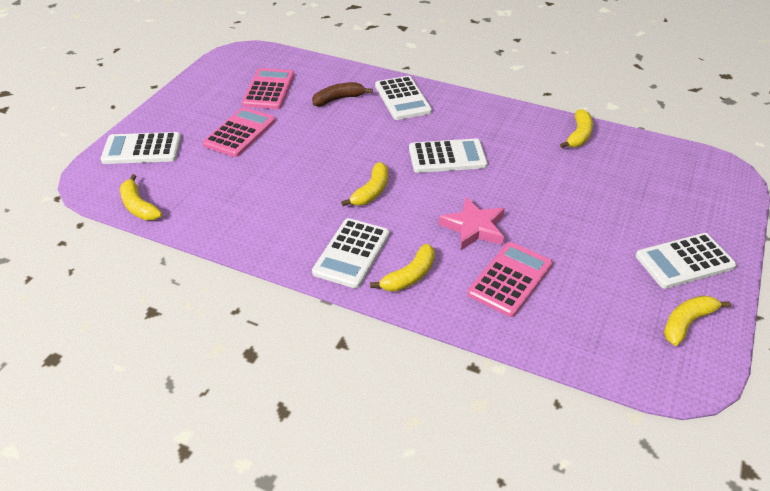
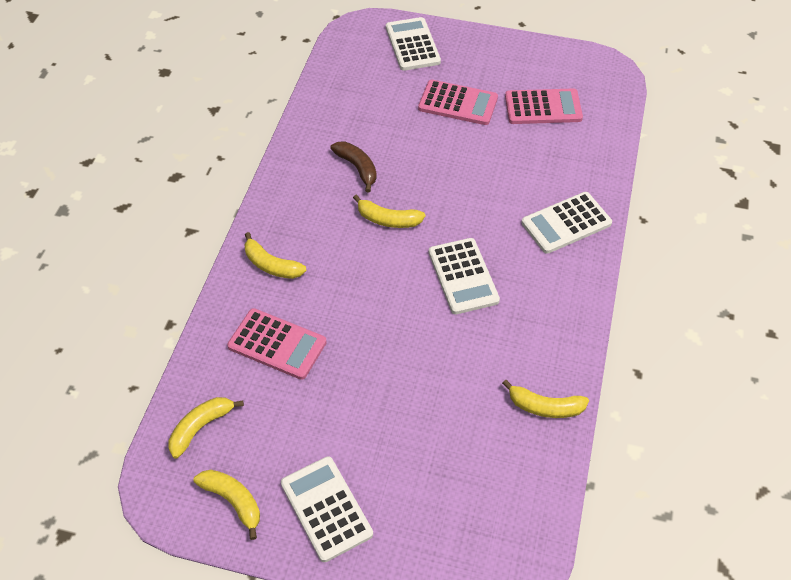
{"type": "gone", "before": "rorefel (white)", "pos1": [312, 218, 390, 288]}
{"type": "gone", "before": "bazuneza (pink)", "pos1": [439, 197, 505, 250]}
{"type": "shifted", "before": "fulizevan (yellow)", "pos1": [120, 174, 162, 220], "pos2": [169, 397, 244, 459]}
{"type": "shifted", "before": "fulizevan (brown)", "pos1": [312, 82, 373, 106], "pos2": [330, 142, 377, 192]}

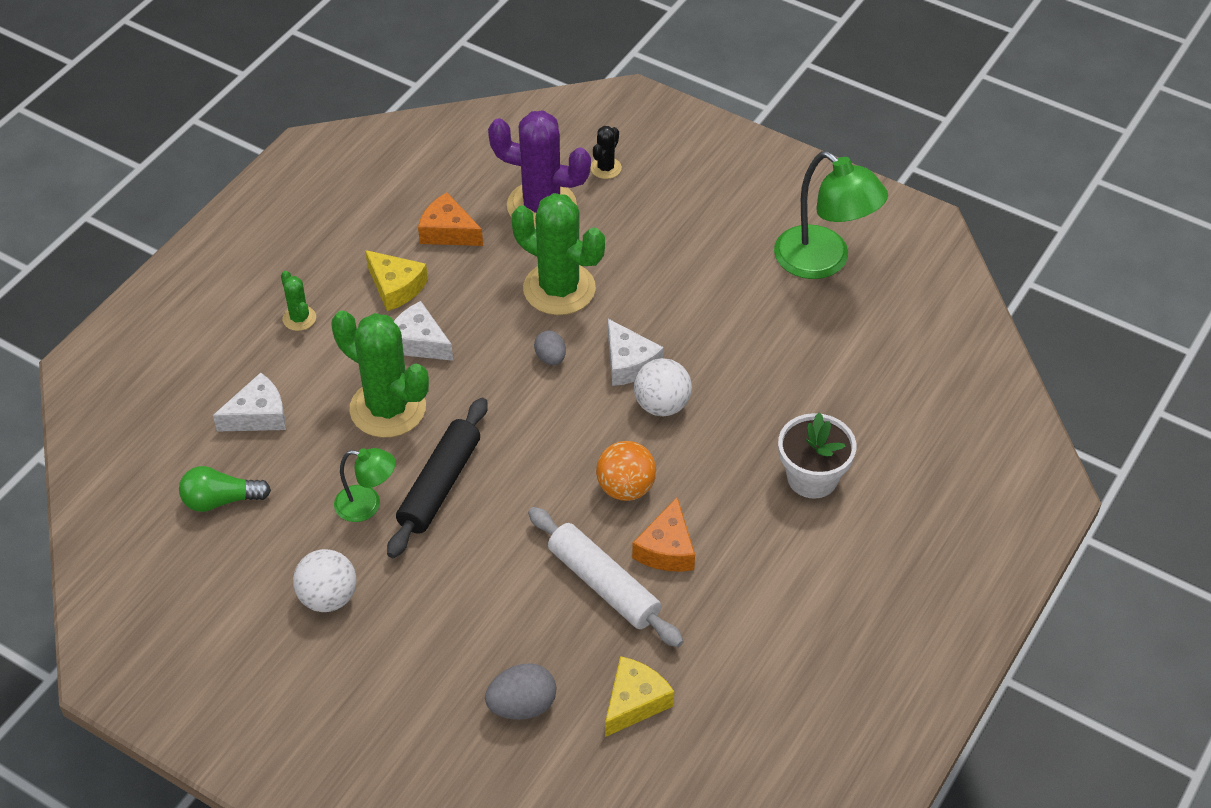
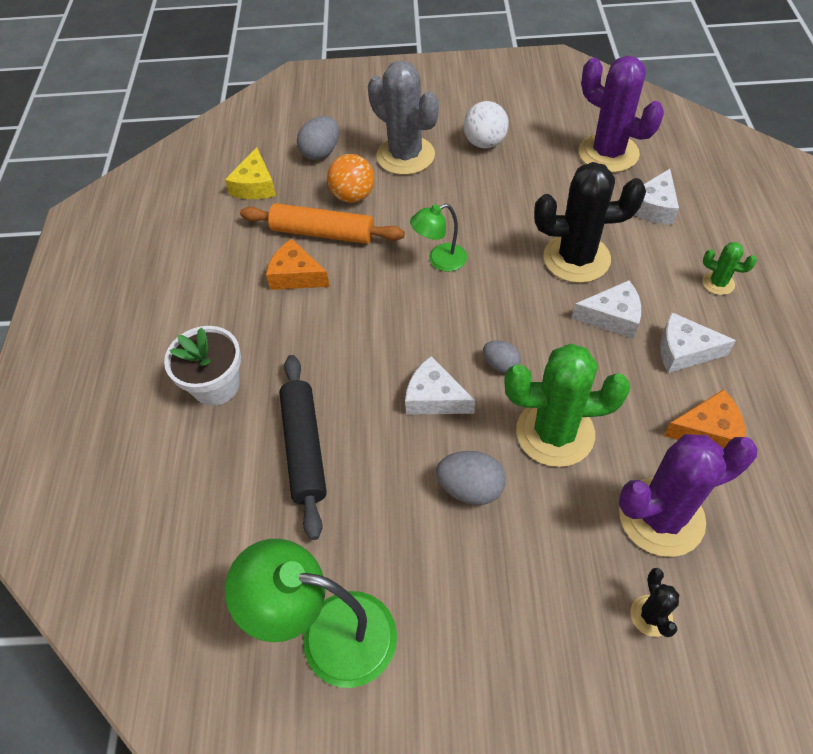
{"type": "gone", "before": "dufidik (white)", "pos1": [634, 358, 692, 416]}
{"type": "new", "after": "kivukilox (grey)", "pos2": [368, 60, 439, 175]}
{"type": "new", "after": "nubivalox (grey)", "pos2": [436, 451, 506, 505]}
{"type": "shifted", "before": "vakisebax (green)", "pos1": [334, 448, 396, 522], "pos2": [410, 204, 467, 271]}
{"type": "shifted", "before": "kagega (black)", "pos1": [387, 398, 488, 558], "pos2": [279, 355, 327, 540]}
{"type": "shifted", "before": "dufidik (orange)", "pos1": [596, 441, 656, 501], "pos2": [327, 154, 374, 203]}
{"type": "swapped", "before": "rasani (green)", "after": "kivukilox (purple)", "pos1": [179, 466, 271, 512], "pos2": [579, 56, 664, 173]}
{"type": "repainted", "before": "kivukilox (green)", "after": "kivukilox (black)", "pos1": [331, 311, 429, 438], "pos2": [534, 162, 646, 283]}
{"type": "repainted", "before": "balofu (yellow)", "after": "balofu (white)", "pos1": [365, 250, 428, 311], "pos2": [660, 312, 736, 373]}
{"type": "repainted", "before": "kagega (white)", "after": "kagega (orange)", "pos1": [528, 507, 684, 647], "pos2": [240, 203, 405, 244]}
{"type": "rotated", "before": "balofu (orange)", "pos1": [632, 497, 695, 572], "pos2": [266, 239, 330, 290], "turn": -45}

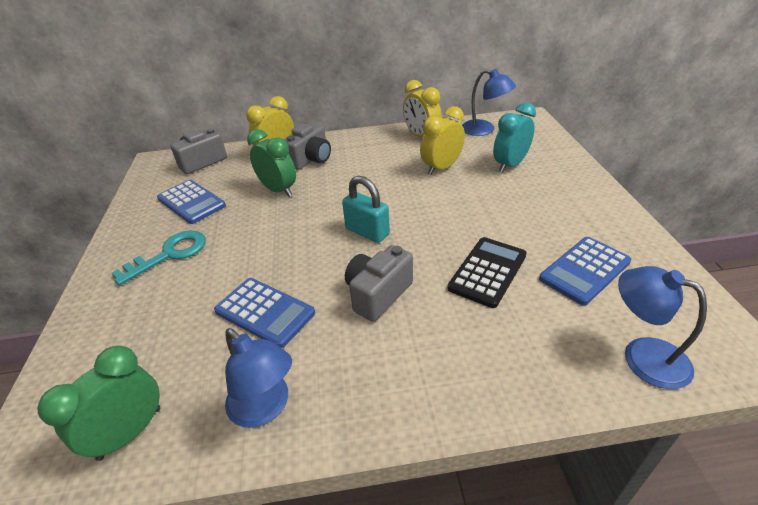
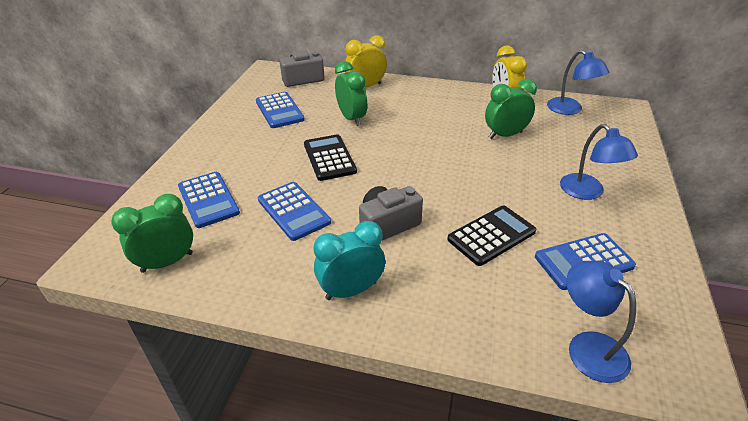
{"type": "gone", "before": "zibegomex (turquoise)", "pos1": [111, 230, 206, 286]}
{"type": "gone", "before": "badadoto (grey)", "pos1": [284, 123, 331, 170]}
{"type": "gone", "before": "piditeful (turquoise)", "pos1": [342, 176, 390, 243]}
{"type": "new", "after": "rorefel (blue)", "pos2": [178, 172, 240, 228]}
{"type": "new", "after": "rorefel (black)", "pos2": [304, 134, 357, 181]}
{"type": "shifted", "before": "vakisebax (blue)", "pos1": [225, 328, 292, 428], "pos2": [560, 124, 638, 200]}
{"type": "shifted", "before": "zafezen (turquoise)", "pos1": [493, 102, 536, 173], "pos2": [313, 221, 385, 300]}
{"type": "repainted", "before": "zafezen (yellow)", "after": "zafezen (green)", "pos1": [420, 106, 465, 175], "pos2": [485, 79, 537, 139]}

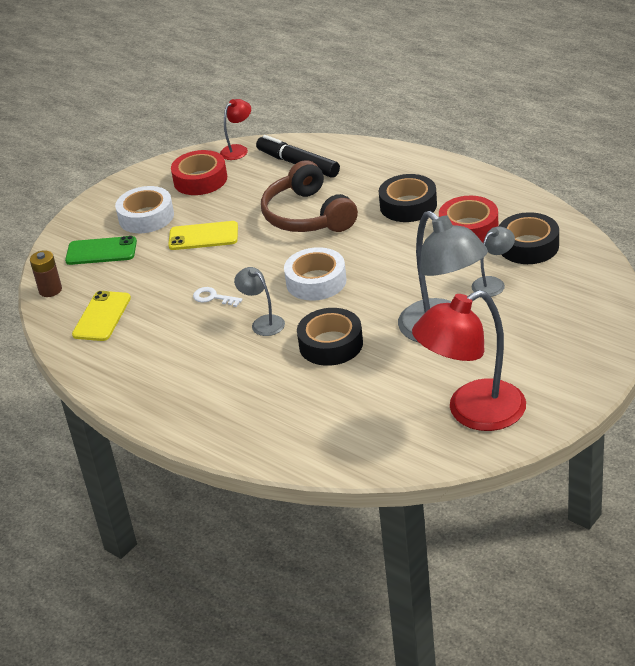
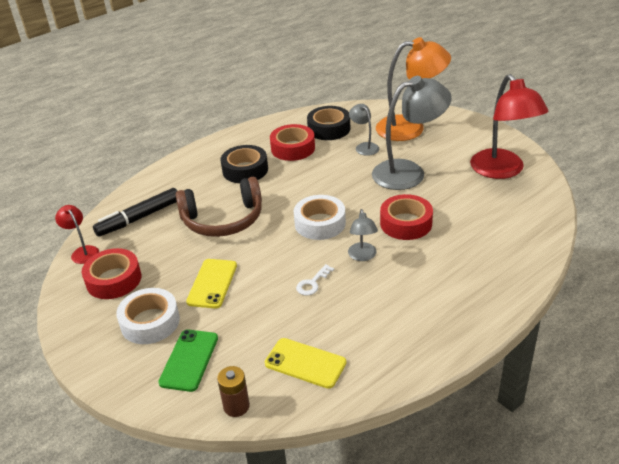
{"type": "new", "after": "vakisebax (orange)", "pos2": [376, 37, 451, 141]}
{"type": "repainted", "before": "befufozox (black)", "after": "befufozox (red)", "pos1": [297, 308, 363, 366], "pos2": [380, 194, 433, 240]}
{"type": "rotated", "before": "vakisebax (grey)", "pos1": [234, 267, 285, 336], "pos2": [348, 209, 378, 261], "turn": -60}

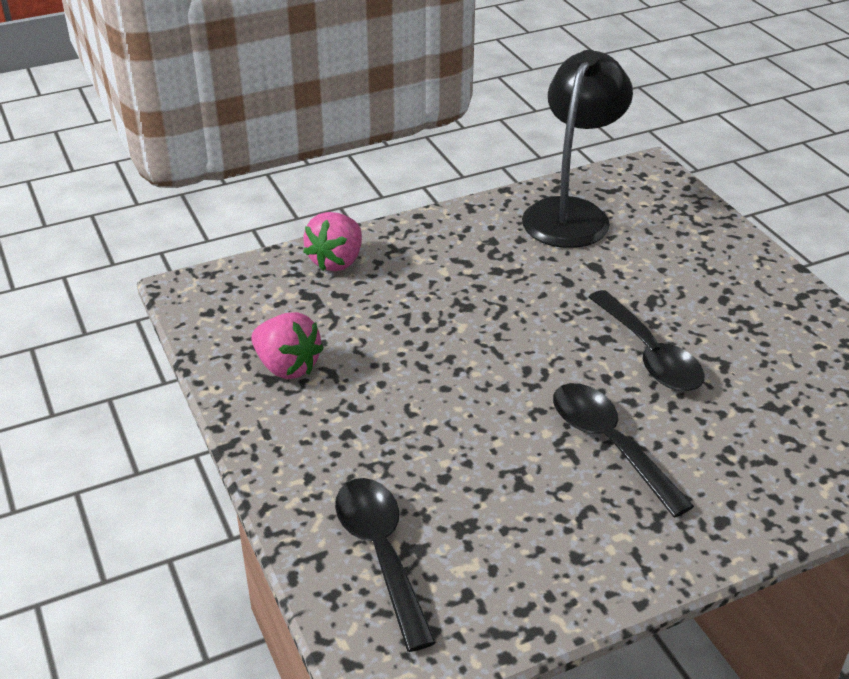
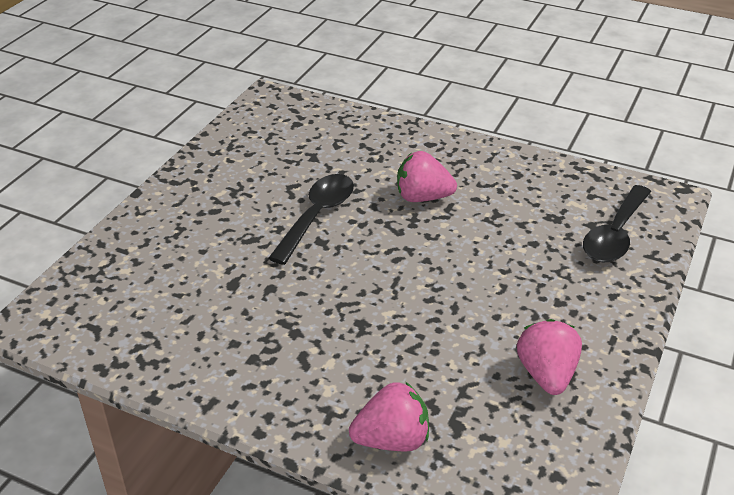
{"type": "gone", "before": "vakisebax (black)", "pos1": [522, 50, 633, 248]}
{"type": "swapped", "before": "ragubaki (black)", "after": "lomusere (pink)", "pos1": [553, 383, 694, 518], "pos2": [397, 151, 457, 202]}

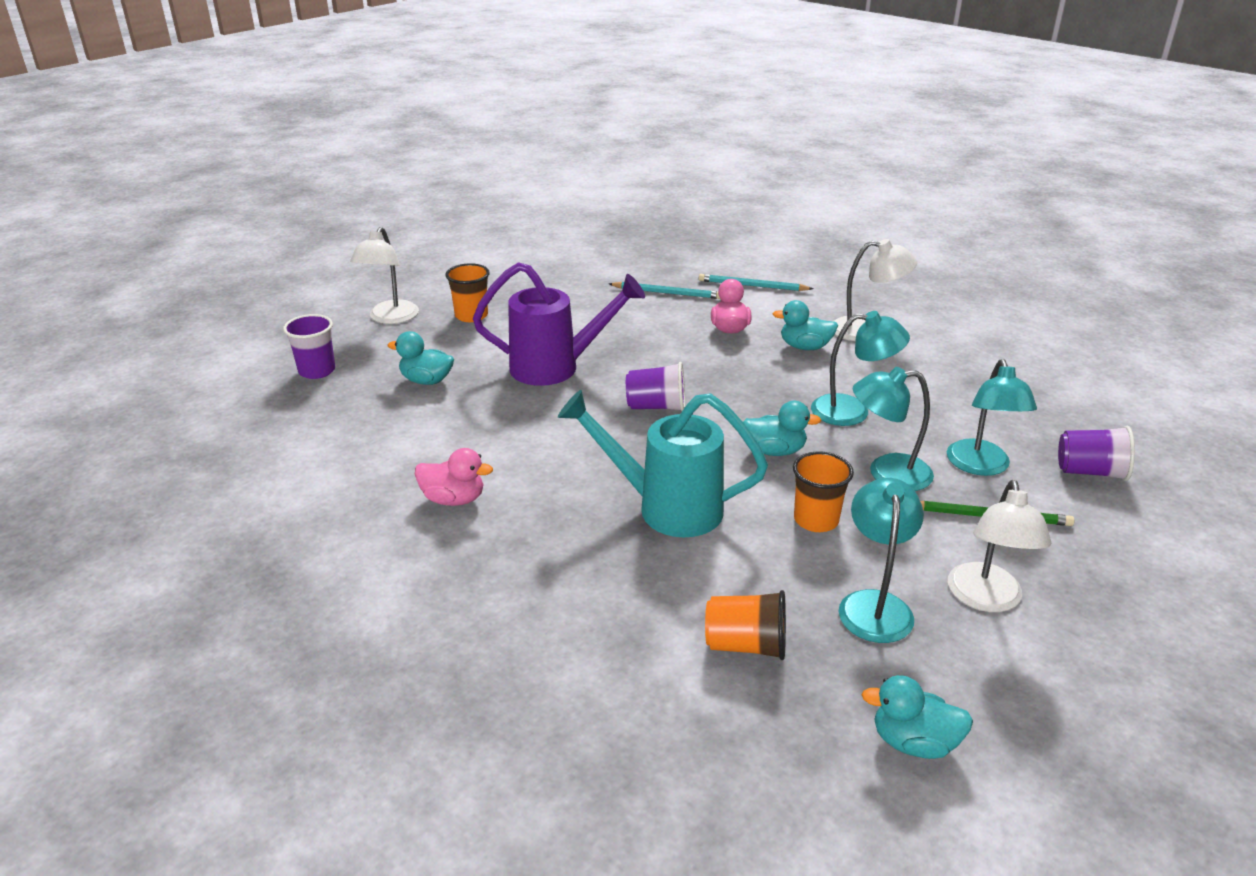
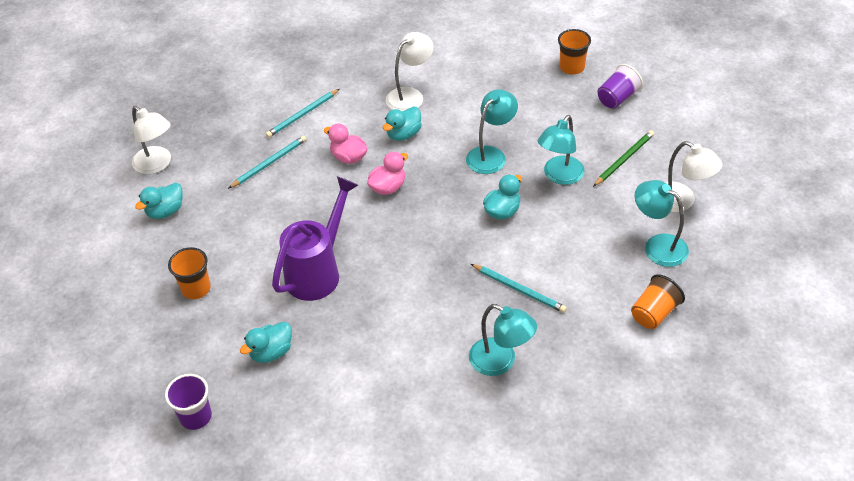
{"type": "gone", "before": "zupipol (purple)", "pos1": [626, 362, 685, 411]}
{"type": "shifted", "before": "vakisebax (white)", "pos1": [350, 227, 419, 324], "pos2": [132, 106, 171, 174]}
{"type": "shifted", "before": "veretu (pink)", "pos1": [415, 448, 493, 506], "pos2": [367, 152, 408, 195]}
{"type": "shifted", "before": "zupipol (orange)", "pos1": [793, 451, 854, 532], "pos2": [558, 29, 591, 75]}
{"type": "shifted", "before": "veretu (turquoise)", "pos1": [861, 675, 973, 759], "pos2": [135, 183, 183, 219]}
{"type": "shifted", "before": "vakisebax (turquoise)", "pos1": [947, 359, 1037, 476], "pos2": [469, 304, 537, 376]}
{"type": "swapped", "before": "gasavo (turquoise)", "after": "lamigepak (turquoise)", "pos1": [558, 390, 768, 537], "pos2": [471, 264, 567, 313]}

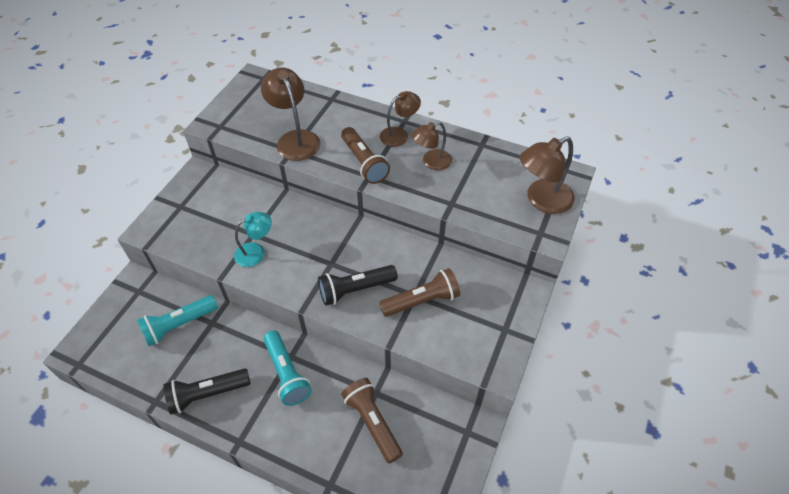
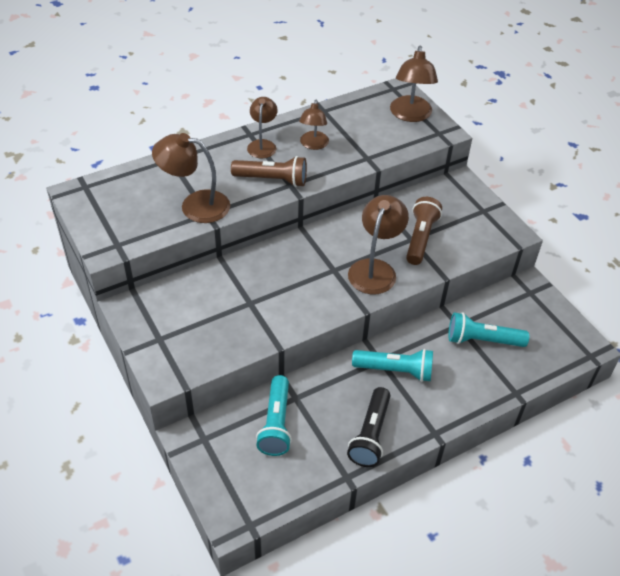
{"type": "gone", "before": "vakisebax (turquoise)", "pos1": [234, 212, 272, 267]}
{"type": "swapped", "before": "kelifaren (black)", "after": "vakisebax (brown)", "pos1": [318, 265, 398, 306], "pos2": [348, 195, 409, 294]}
{"type": "repainted", "before": "kelifaren (brown)", "after": "kelifaren (turquoise)", "pos1": [341, 378, 403, 463], "pos2": [448, 312, 529, 347]}

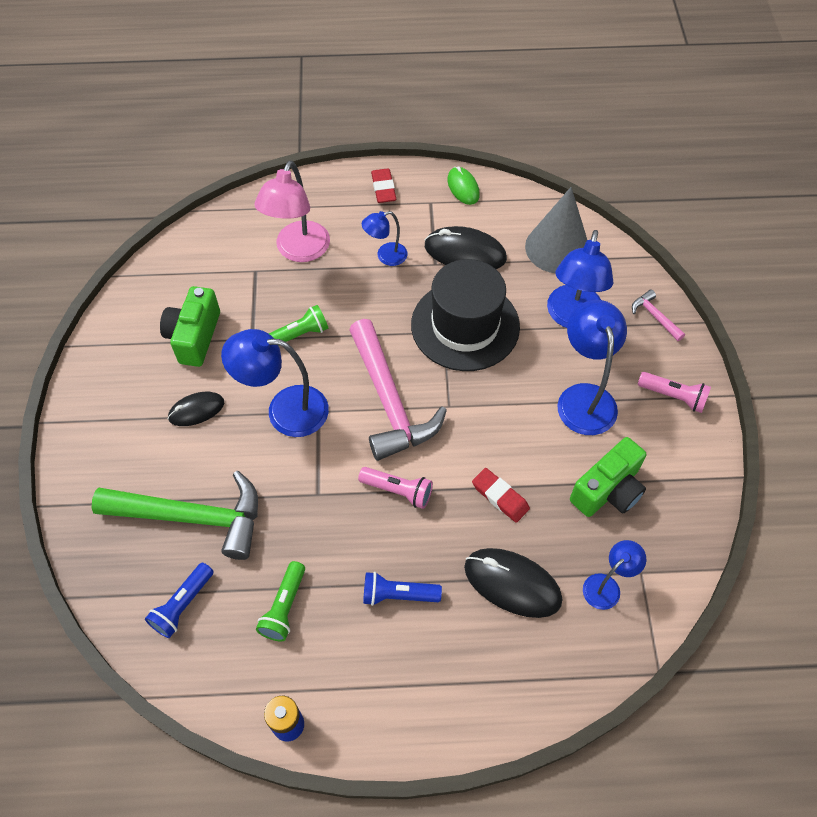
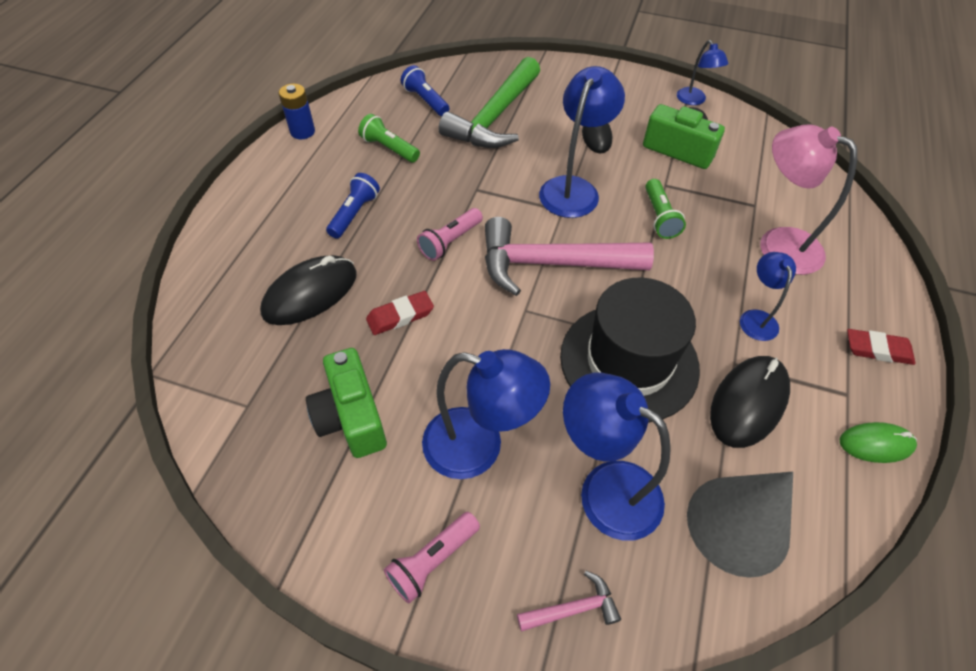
{"type": "shifted", "before": "vakisebax (blue)", "pos1": [583, 540, 646, 610], "pos2": [677, 40, 728, 105]}

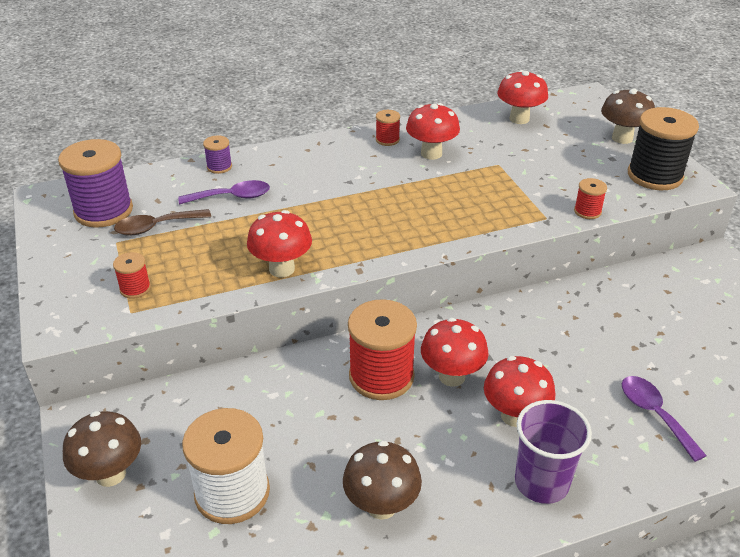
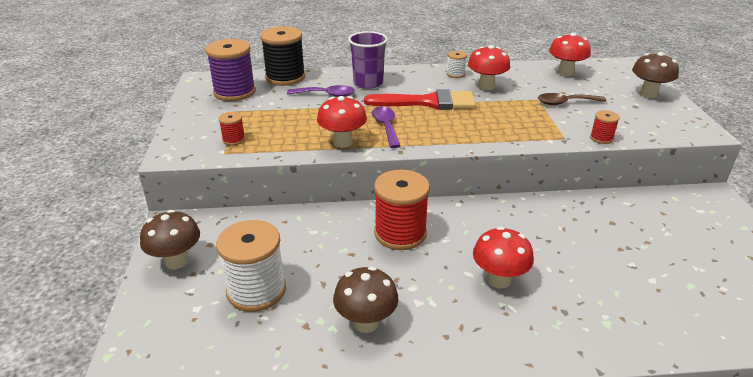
{"type": "gone", "before": "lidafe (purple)", "pos1": [203, 135, 232, 174]}
{"type": "gone", "before": "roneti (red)", "pos1": [421, 318, 489, 387]}
{"type": "new", "after": "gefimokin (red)", "pos2": [364, 89, 476, 110]}
{"type": "shifted", "before": "ragubaki (brown)", "pos1": [114, 209, 211, 235], "pos2": [538, 93, 606, 105]}
{"type": "shifted", "before": "zupipol (purple)", "pos1": [515, 400, 592, 504], "pos2": [348, 31, 388, 89]}
{"type": "shifted", "before": "ragubaki (purple)", "pos1": [622, 376, 707, 462], "pos2": [372, 106, 400, 148]}
{"type": "shifted", "before": "lidafe (black)", "pos1": [628, 107, 699, 190], "pos2": [260, 26, 305, 86]}
{"type": "repainted", "before": "lidafe (red)", "after": "lidafe (white)", "pos1": [376, 110, 400, 146], "pos2": [447, 51, 467, 78]}

